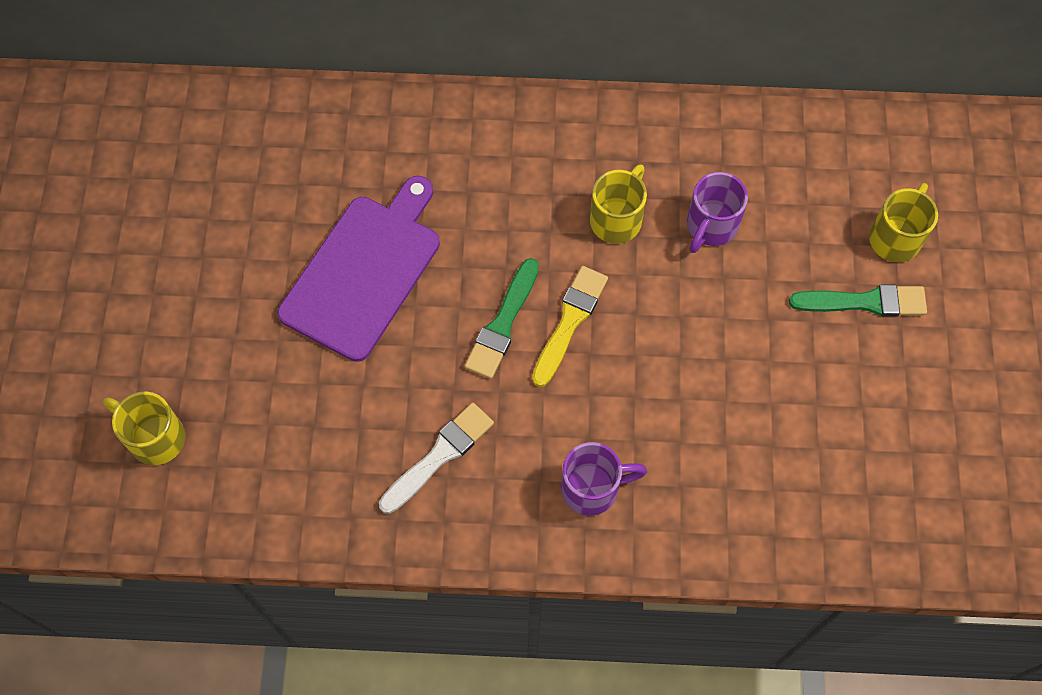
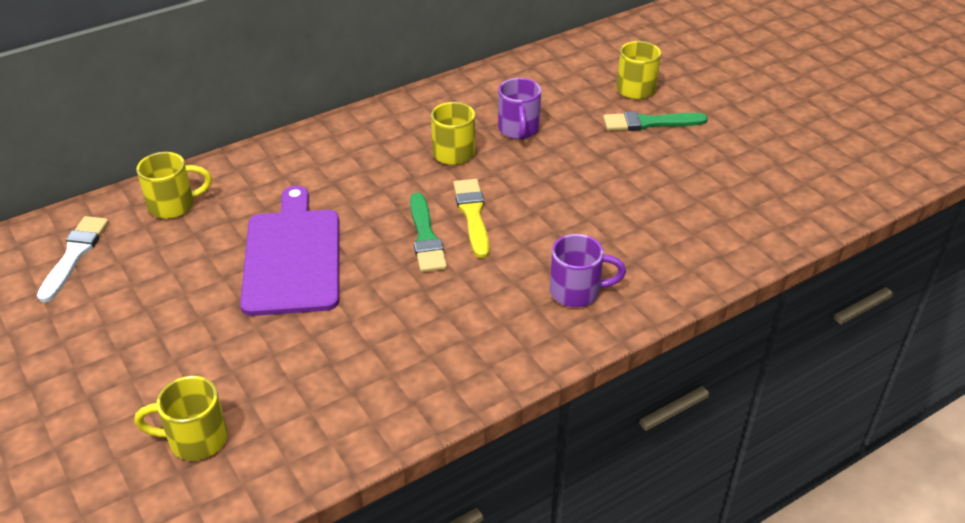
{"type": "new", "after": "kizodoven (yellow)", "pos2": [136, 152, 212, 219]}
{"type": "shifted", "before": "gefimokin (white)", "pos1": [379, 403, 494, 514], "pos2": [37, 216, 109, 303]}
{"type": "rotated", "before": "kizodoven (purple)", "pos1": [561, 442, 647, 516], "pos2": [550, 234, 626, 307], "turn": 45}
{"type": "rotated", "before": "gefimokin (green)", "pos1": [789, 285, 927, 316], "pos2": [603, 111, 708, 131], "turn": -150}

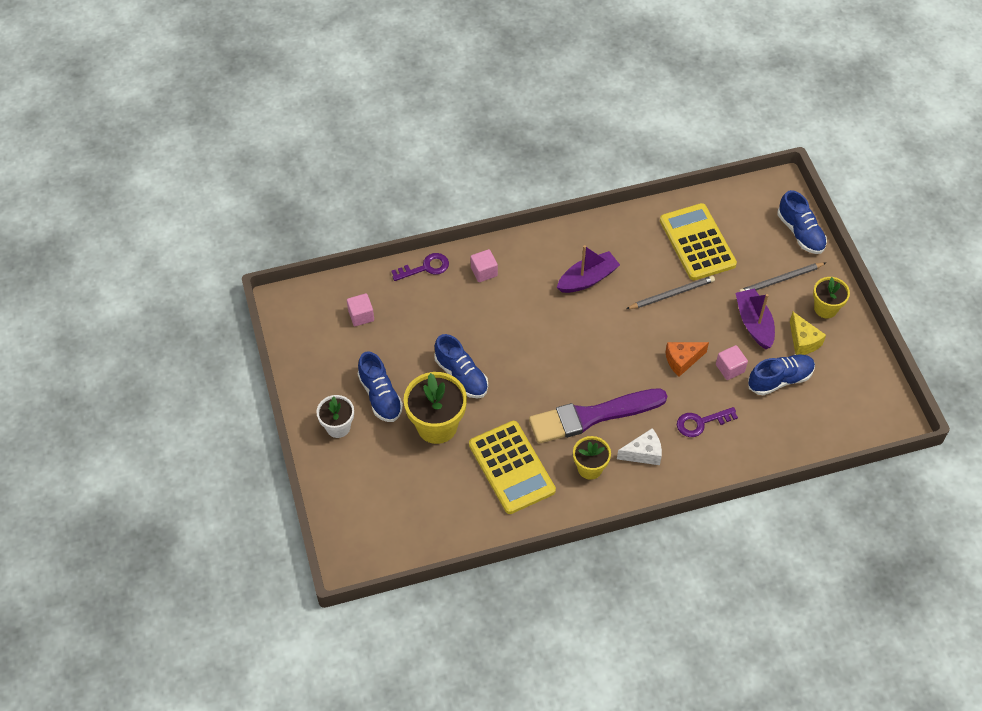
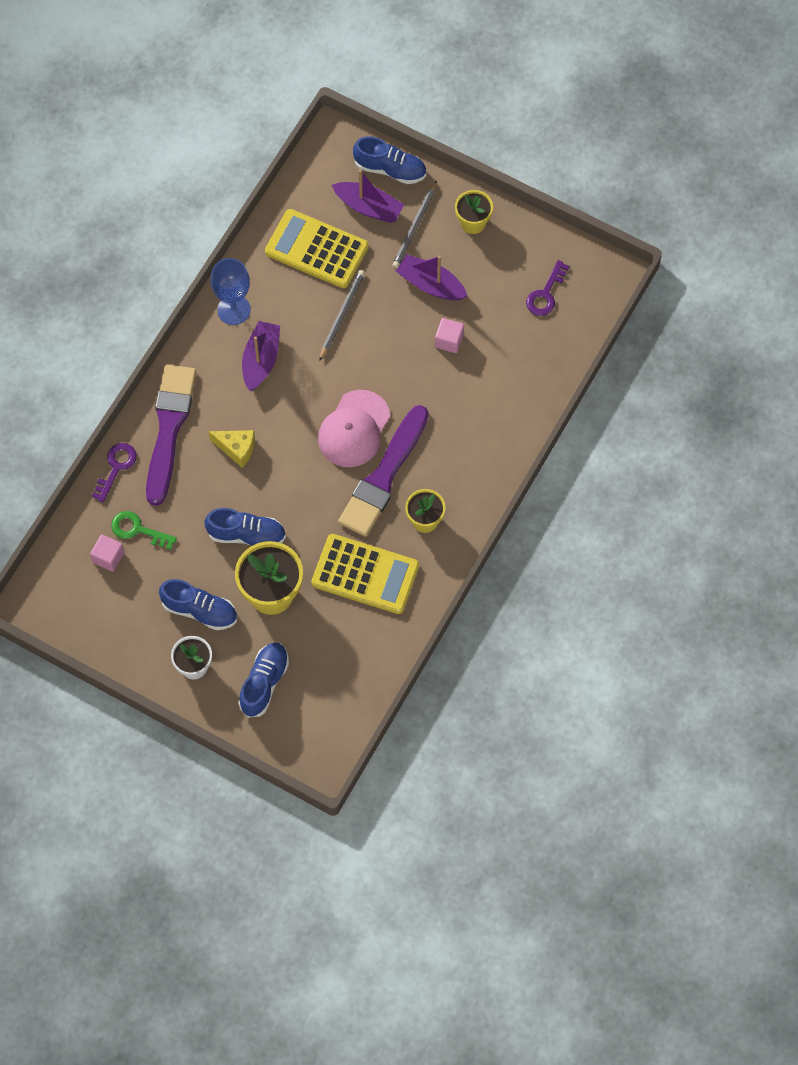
{"type": "gone", "before": "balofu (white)", "pos1": [617, 428, 662, 465]}
{"type": "gone", "before": "balofu (orange)", "pos1": [665, 342, 709, 377]}
{"type": "new", "after": "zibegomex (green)", "pos2": [111, 511, 177, 550]}
{"type": "new", "after": "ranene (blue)", "pos2": [211, 258, 251, 325]}
{"type": "new", "after": "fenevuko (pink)", "pos2": [318, 390, 390, 467]}
{"type": "new", "after": "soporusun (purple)", "pos2": [332, 170, 404, 223]}
{"type": "shifted", "before": "zibegomex (purple)", "pos1": [677, 407, 738, 437], "pos2": [526, 260, 569, 316]}
{"type": "shifted", "before": "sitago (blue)", "pos1": [748, 354, 815, 395], "pos2": [239, 643, 289, 718]}
{"type": "shifted", "before": "balofu (yellow)", "pos1": [790, 312, 826, 355], "pos2": [208, 430, 255, 468]}
{"type": "swapped", "before": "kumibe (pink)", "after": "gefimokin (purple)", "pos1": [470, 249, 498, 282], "pos2": [146, 365, 196, 506]}

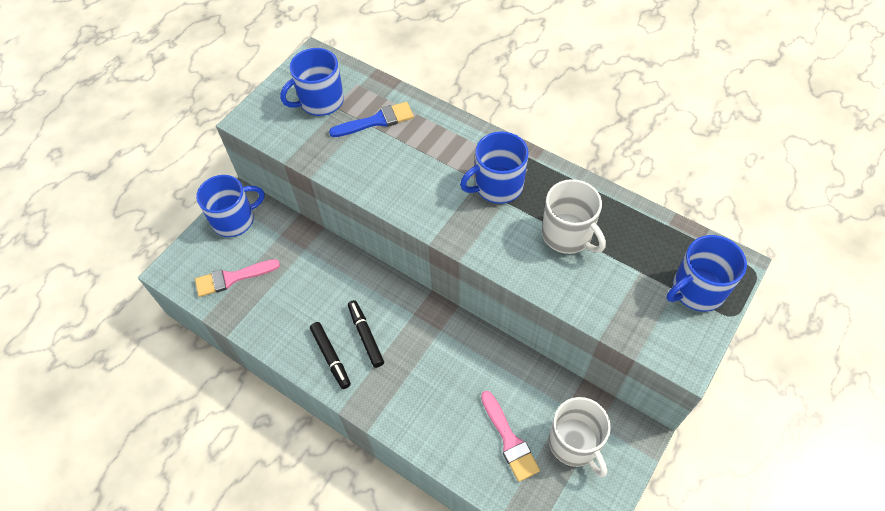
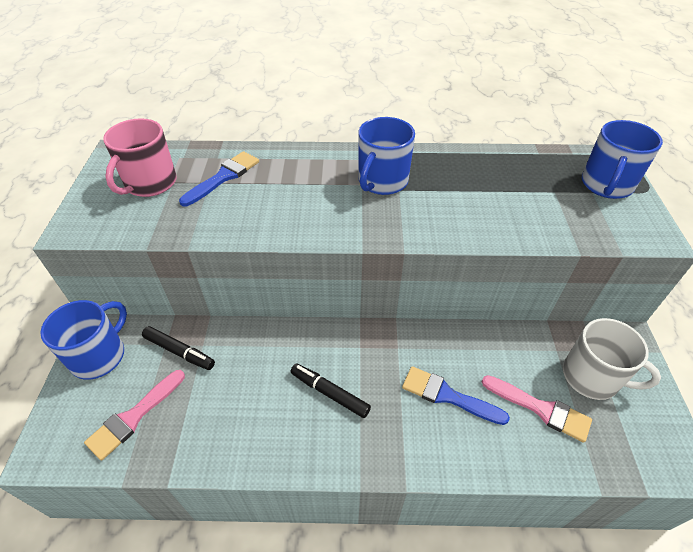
{"type": "gone", "before": "kizodoven (white)", "pos1": [542, 179, 606, 254]}
{"type": "new", "after": "gefimokin (blue)", "pos2": [402, 366, 510, 425]}
{"type": "shifted", "before": "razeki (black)", "pos1": [310, 322, 351, 389], "pos2": [142, 326, 215, 370]}
{"type": "repainted", "before": "kizodoven (blue)", "after": "kizodoven (pink)", "pos1": [280, 48, 344, 116], "pos2": [103, 118, 177, 197]}

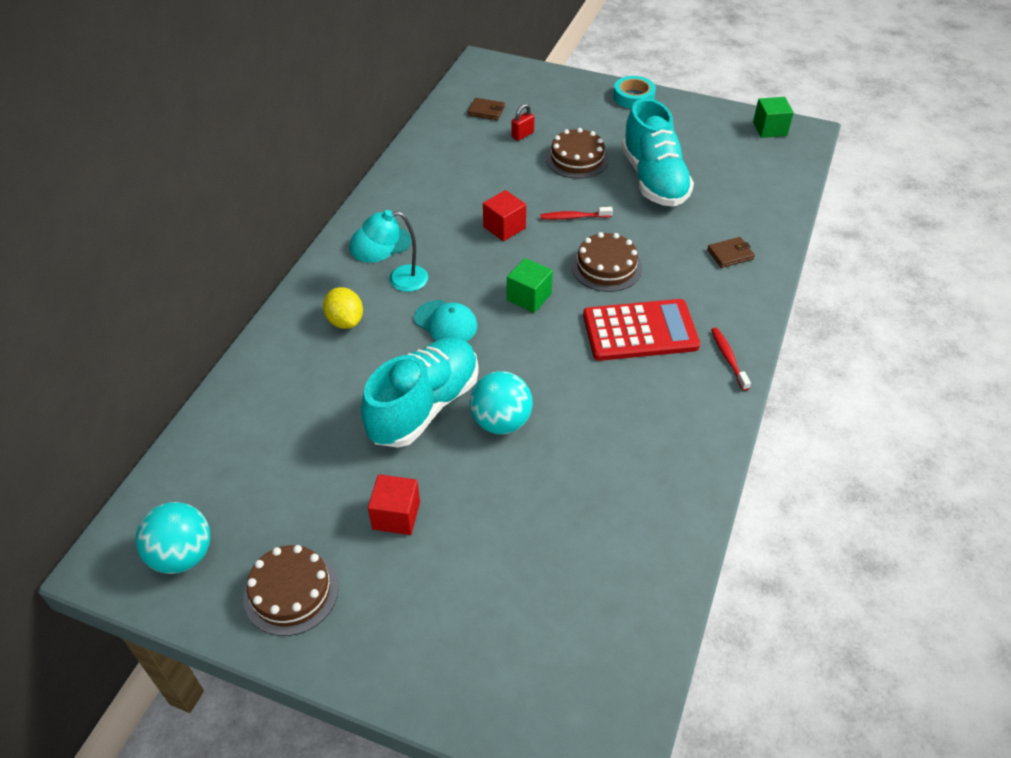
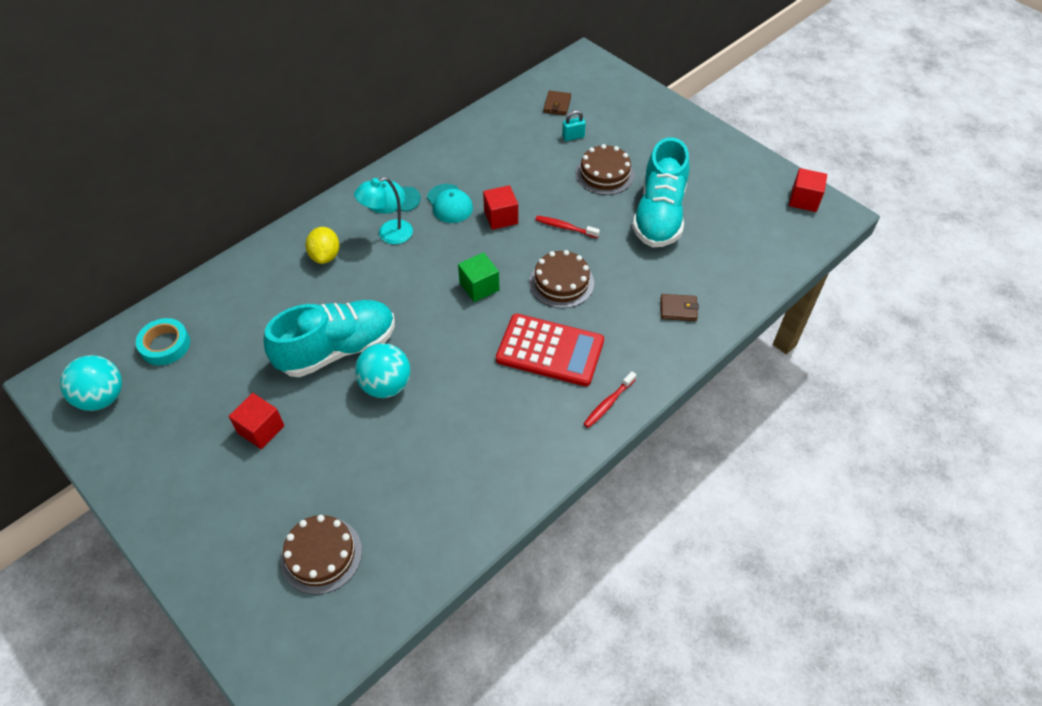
{"type": "shifted", "before": "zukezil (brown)", "pos1": [243, 545, 339, 636], "pos2": [280, 515, 362, 595]}
{"type": "shifted", "before": "fenevuko (turquoise)", "pos1": [414, 300, 477, 341], "pos2": [427, 184, 473, 223]}
{"type": "shifted", "before": "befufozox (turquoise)", "pos1": [613, 76, 656, 109], "pos2": [136, 318, 190, 365]}
{"type": "repainted", "before": "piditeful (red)", "after": "piditeful (turquoise)", "pos1": [512, 104, 534, 141], "pos2": [562, 110, 586, 141]}
{"type": "repainted", "before": "kumibe (green)", "after": "kumibe (red)", "pos1": [753, 97, 794, 138], "pos2": [789, 168, 827, 212]}
{"type": "rotated", "before": "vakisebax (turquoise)", "pos1": [362, 210, 428, 292], "pos2": [354, 177, 413, 244], "turn": -45}
{"type": "rotated", "before": "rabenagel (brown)", "pos1": [468, 98, 505, 120], "pos2": [543, 91, 571, 115], "turn": 60}
{"type": "rotated", "before": "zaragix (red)", "pos1": [711, 328, 751, 391], "pos2": [583, 371, 636, 428], "turn": -150}

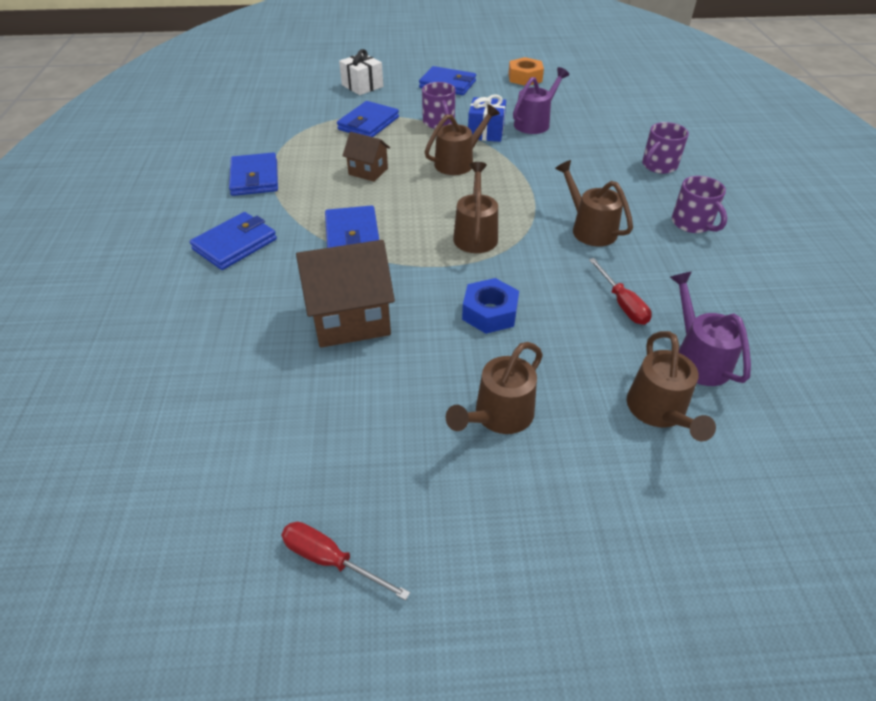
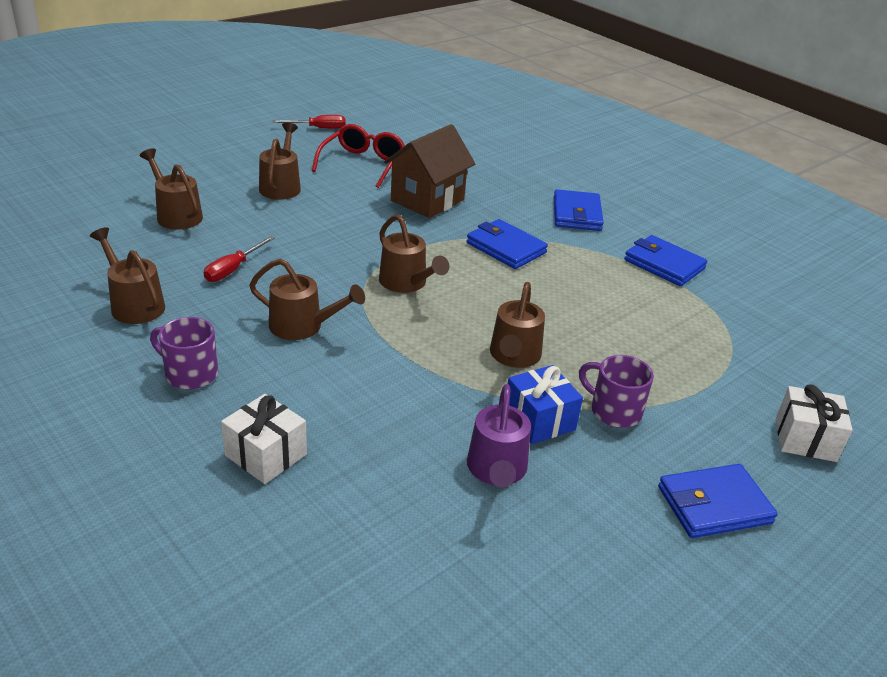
{"type": "gone", "before": "rabenagel (blue)", "pos1": [337, 101, 399, 137]}
{"type": "gone", "before": "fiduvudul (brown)", "pos1": [342, 132, 390, 182]}
{"type": "gone", "before": "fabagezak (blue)", "pos1": [462, 278, 519, 334]}
{"type": "gone", "before": "fabagezak (orange)", "pos1": [508, 57, 544, 86]}
{"type": "gone", "before": "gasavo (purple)", "pos1": [670, 272, 751, 386]}
{"type": "new", "after": "gasavo (brown)", "pos2": [90, 227, 165, 324]}
{"type": "new", "after": "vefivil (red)", "pos2": [312, 124, 405, 188]}
{"type": "swapped", "before": "kizodoven (purple)", "after": "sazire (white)", "pos1": [642, 122, 689, 174], "pos2": [221, 394, 307, 484]}
{"type": "rotated", "before": "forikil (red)", "pos1": [589, 258, 652, 325], "pos2": [204, 236, 275, 282], "turn": -90}

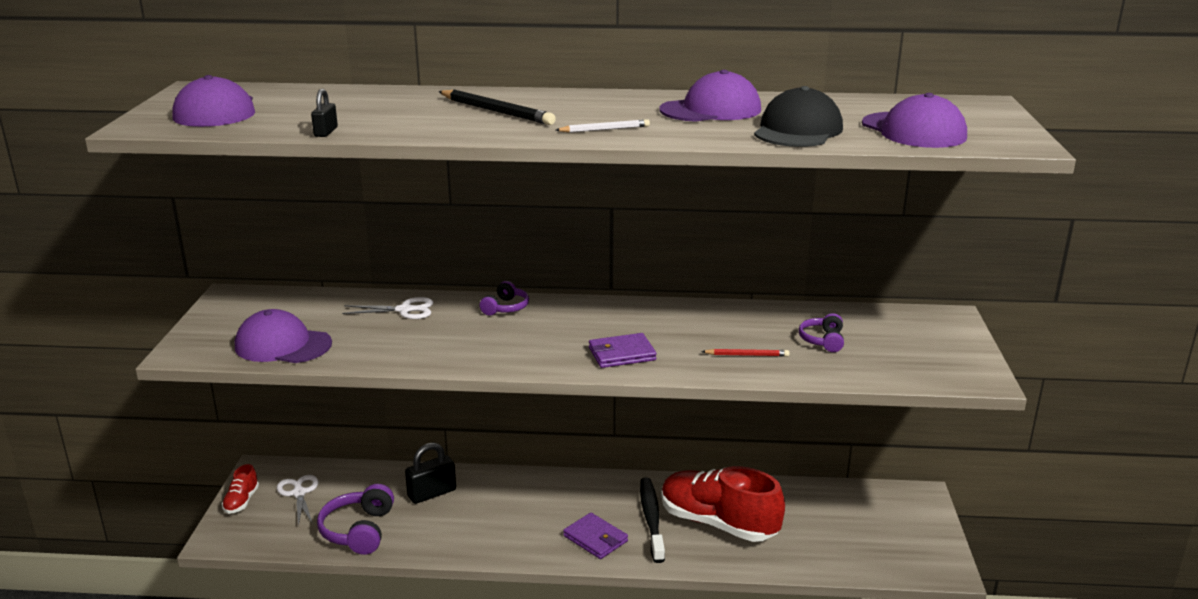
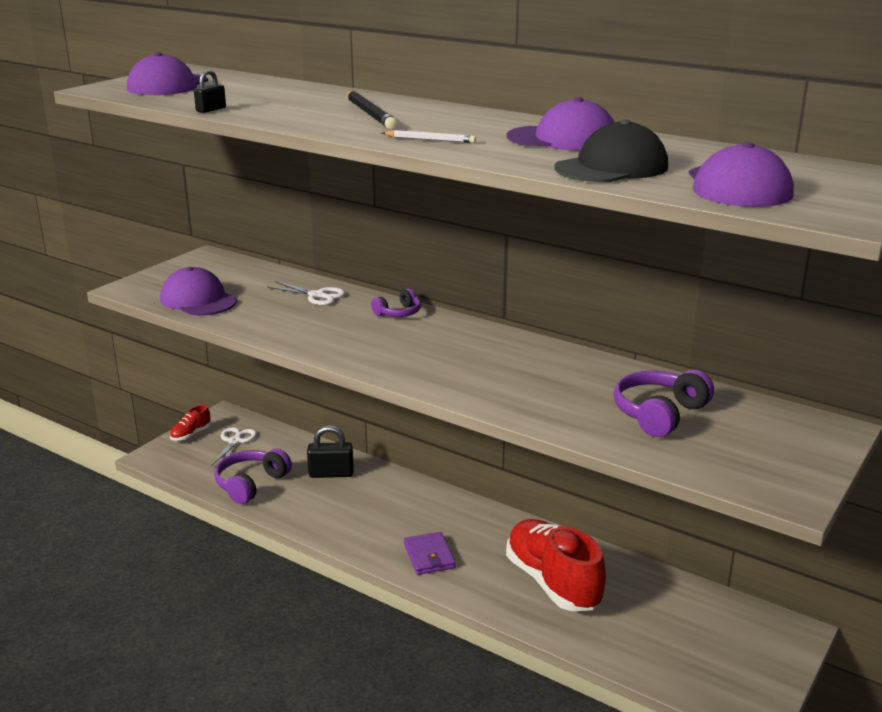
{"type": "gone", "before": "rabenagel (purple)", "pos1": [589, 333, 657, 368]}
{"type": "gone", "before": "zaragix (black)", "pos1": [640, 478, 665, 563]}
{"type": "gone", "before": "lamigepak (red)", "pos1": [701, 349, 790, 357]}
{"type": "scaled", "before": "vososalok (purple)", "pos1": [799, 313, 844, 352], "pos2": [614, 369, 714, 437], "scale": 1.7}

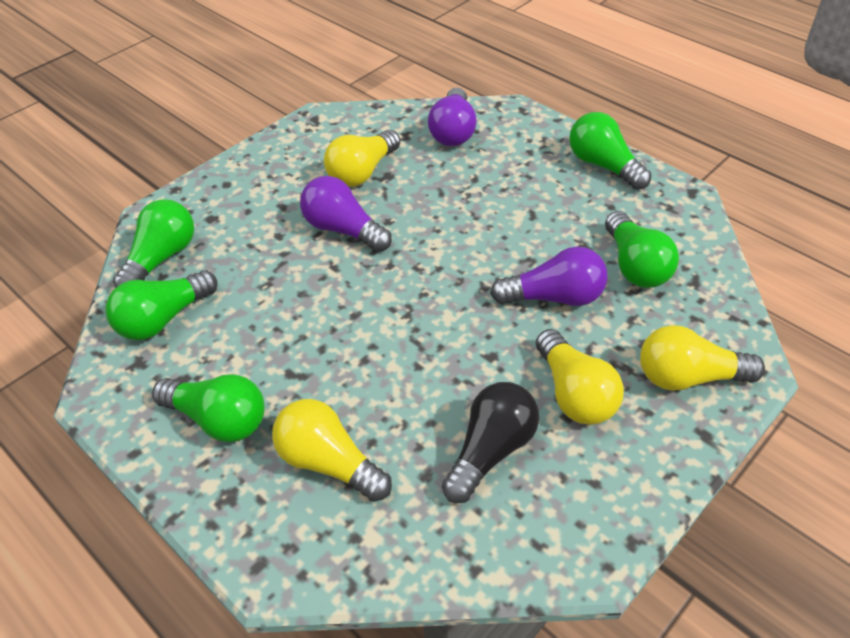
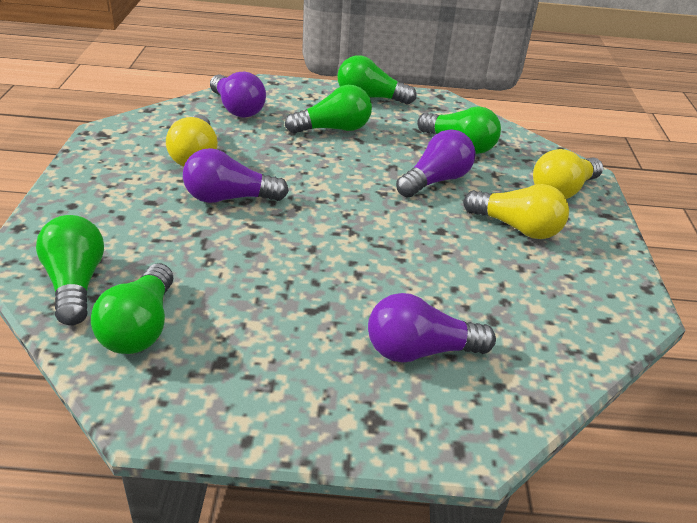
{"type": "gone", "before": "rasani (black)", "pos1": [442, 382, 539, 503]}
{"type": "shifted", "before": "rasani (green)", "pos1": [152, 374, 265, 442], "pos2": [285, 85, 372, 134]}
{"type": "repainted", "before": "rasani (yellow)", "after": "rasani (purple)", "pos1": [272, 399, 392, 502], "pos2": [368, 293, 496, 363]}

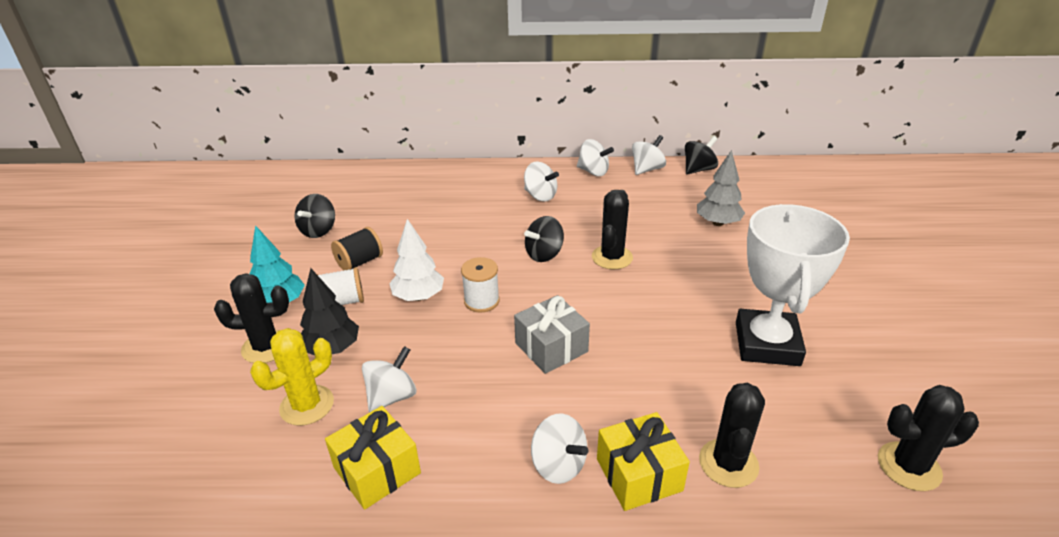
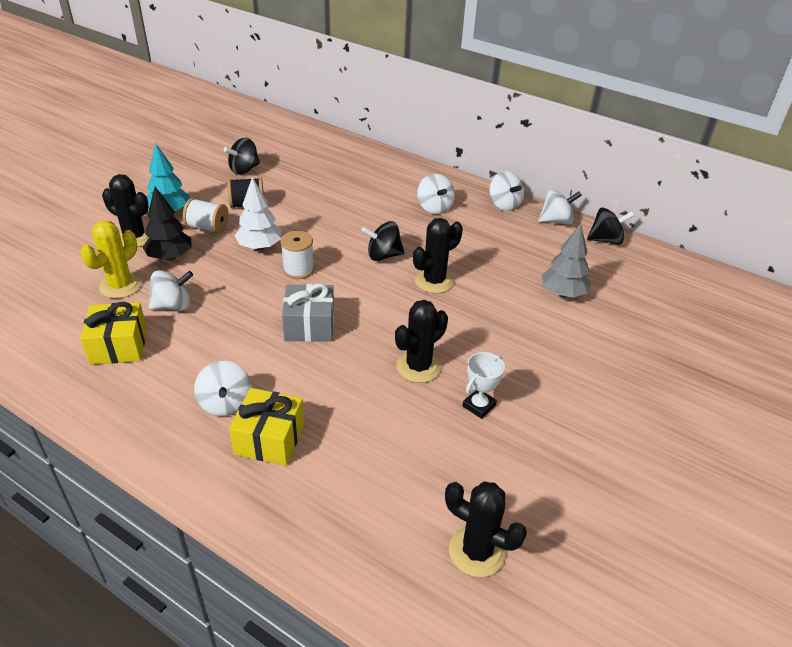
{"type": "shifted", "before": "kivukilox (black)", "pos1": [699, 383, 765, 488], "pos2": [395, 300, 448, 383]}
{"type": "rotated", "before": "kivukilox (yellow)", "pos1": [250, 328, 334, 426], "pos2": [80, 220, 142, 299], "turn": -45}
{"type": "scaled", "before": "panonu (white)", "pos1": [736, 204, 850, 366], "pos2": [463, 352, 505, 419], "scale": 0.43}

